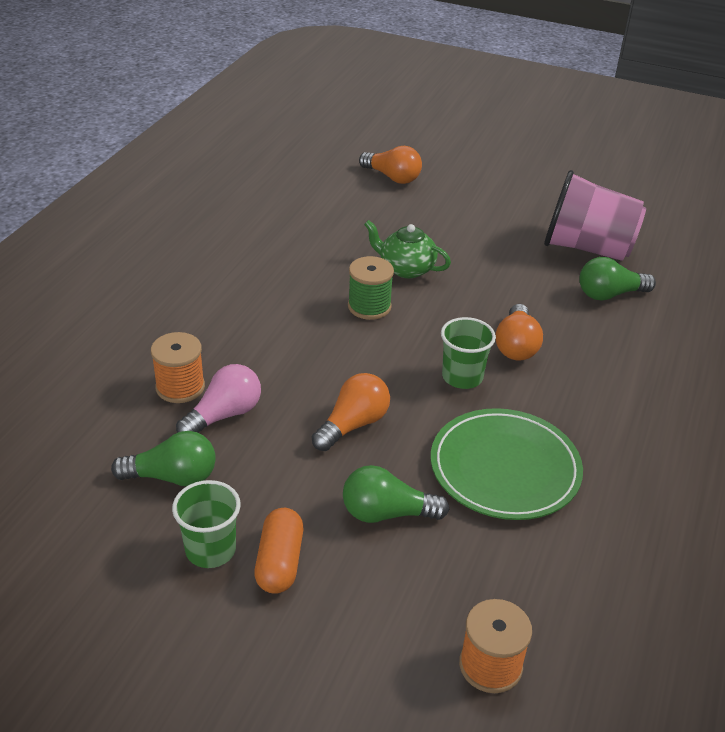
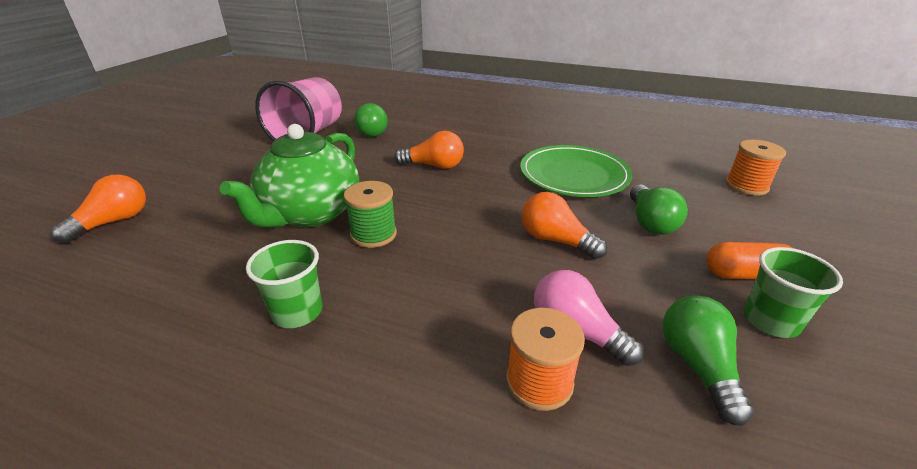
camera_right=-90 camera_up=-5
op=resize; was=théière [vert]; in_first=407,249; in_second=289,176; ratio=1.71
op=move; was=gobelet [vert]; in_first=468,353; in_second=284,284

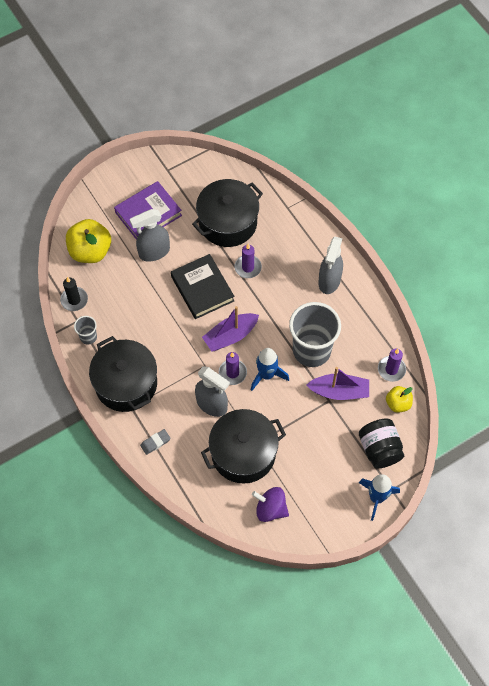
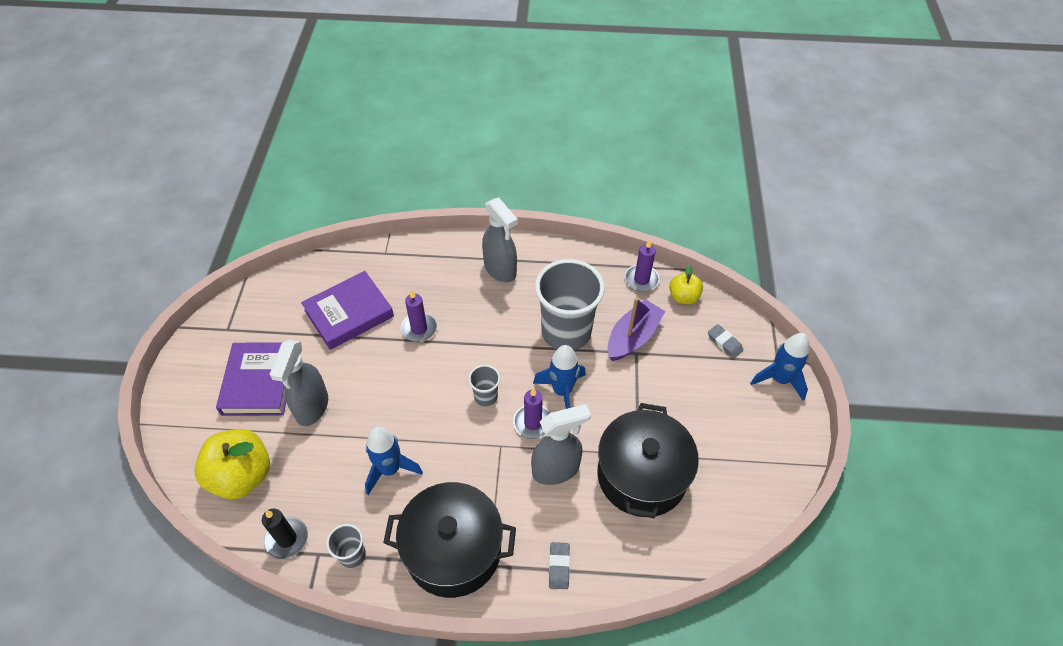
camera_right=-55 camera_up=-10
op=replace; was=marmite [noir]; now=livre [violet]; in_first=227,213; in_second=347,310
op=insert; now=fusée [bleu]; in_second=394,461
op=replace; was=bateau [violet]; now=gobelet [gris]; in_first=230,329; in_second=484,385
op=replace; was=bocal [noir]; now=gomme [gris]; in_first=381,443; in_second=726,341
op=delete; was=livre [noir]; in_first=202,286
op=delete; was=toupie [violet]; in_first=270,504

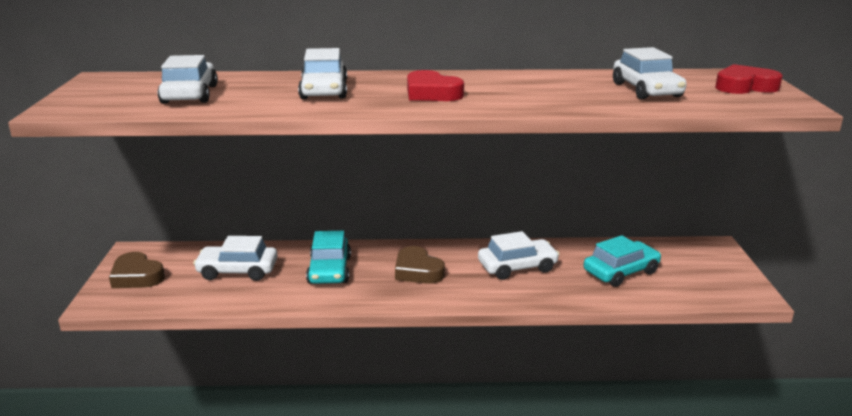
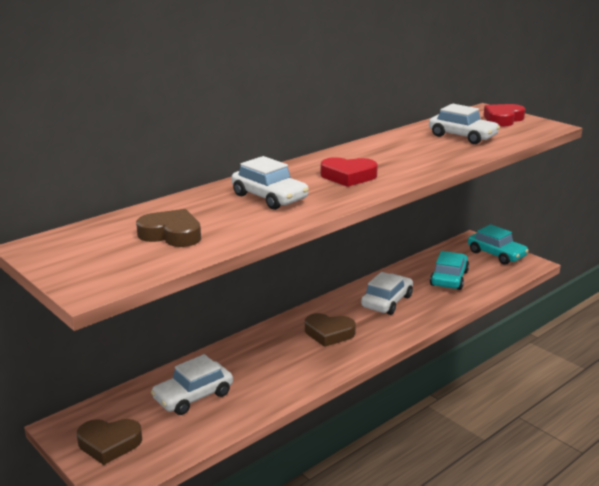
camera_right=-40 camera_up=0
op=replace; was=voiture [blanc]; now=cœur [marron]; in_first=187,79; in_second=168,228
op=move; was=voiture [turquoise]; in_first=328,257; in_second=498,244

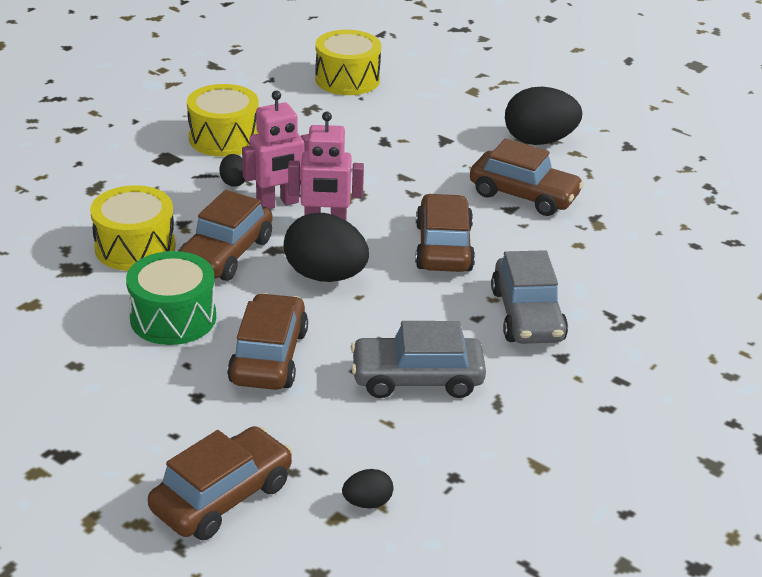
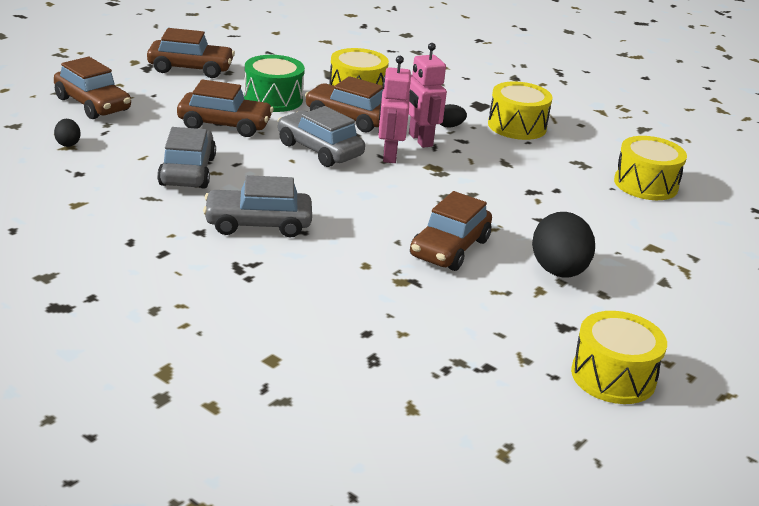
camera_right=90 camera_up=-5
op=move; was=voiture [marron]; in_first=445,233; in_second=191,53
op=replace; was=œuf [noir]; now=voiture [gris]; in_first=326,247; in_second=321,136
op=insert; now=tambour [jaune]; in_second=619,357

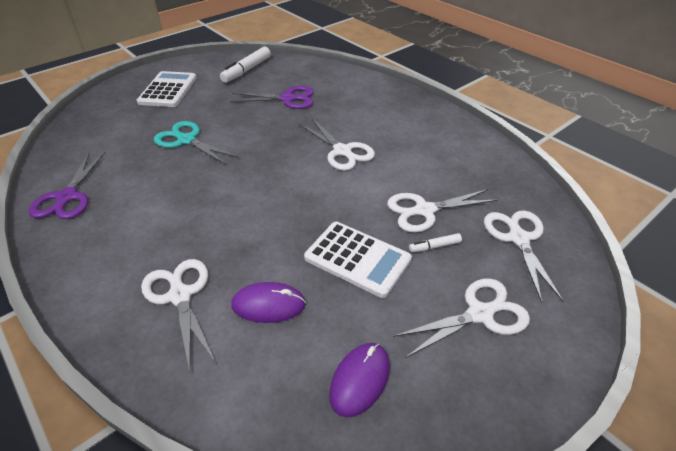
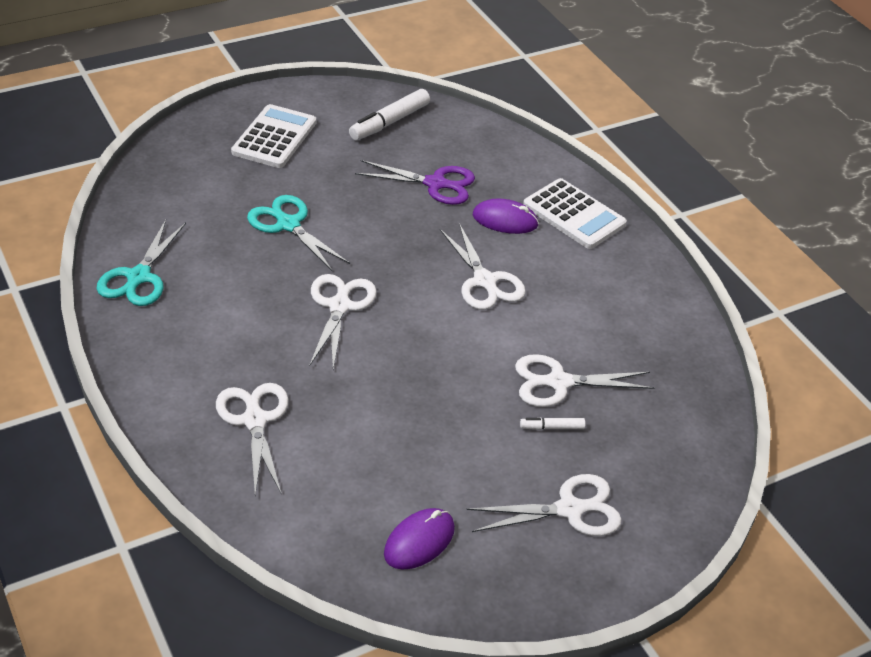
camera_right=10 camera_up=0
op=recolor; was=ciseaux [violet]; now=ciseaux [turquoise]; in_first=67,185; in_second=141,263
op=move; was=ciseaux [blanc]; in_first=524,256; in_second=343,321
op=move; was=souris [violet]; in_first=268,302; in_second=506,216
op=move; was=calculatrice [blanc]; in_first=358,260; in_second=575,213

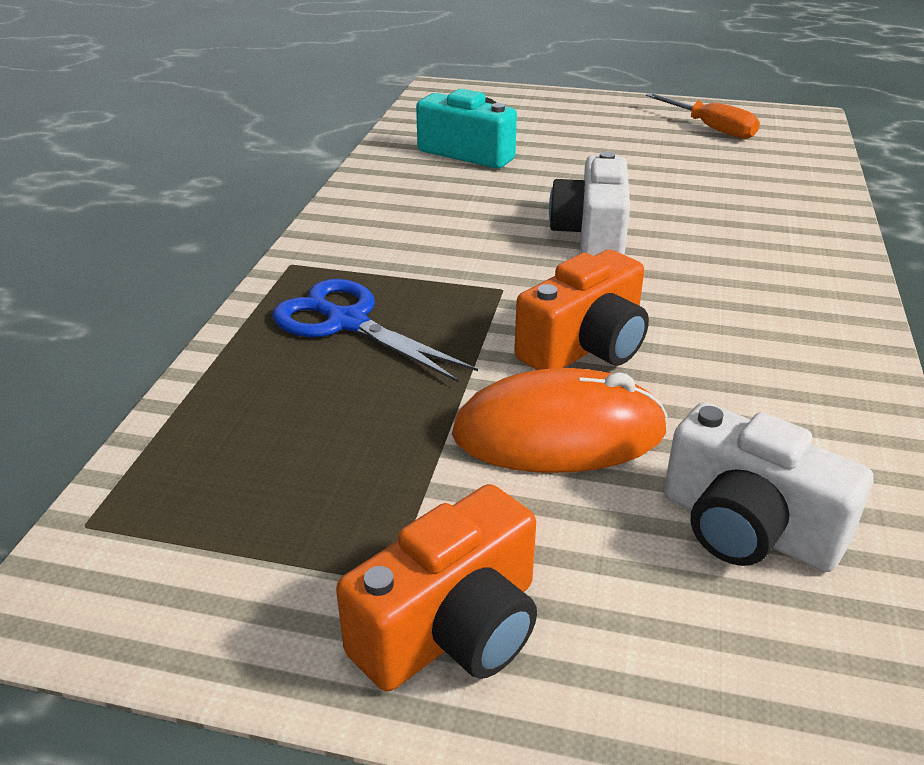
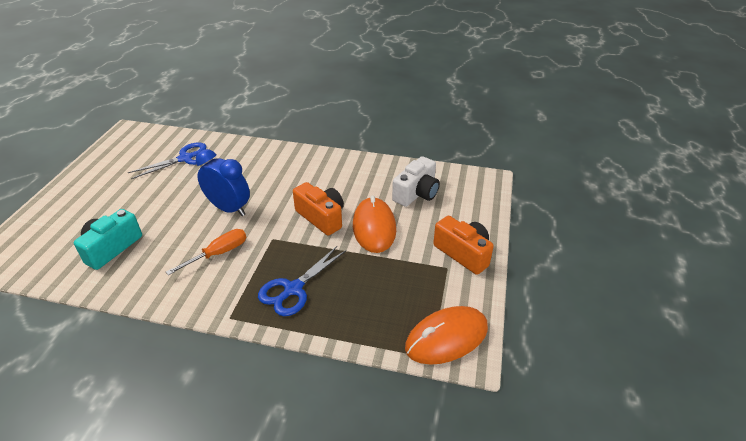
camera_right=-90 camera_up=5
op=insert; now=ciseaux [bleu]; in_second=167,160
op=move; was=tournevis [orange]; in_first=703,116; in_second=206,252
op=replace; was=appareil photo [blanc]; now=réveil [bleu]; in_first=589,203; in_second=223,182
op=insert; now=souris [orange]; in_second=446,335

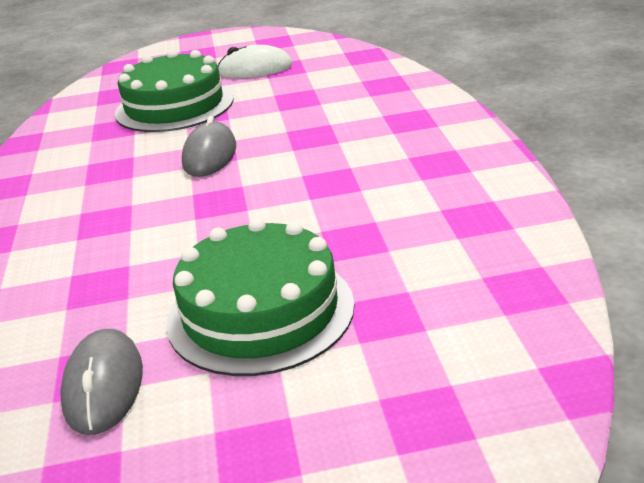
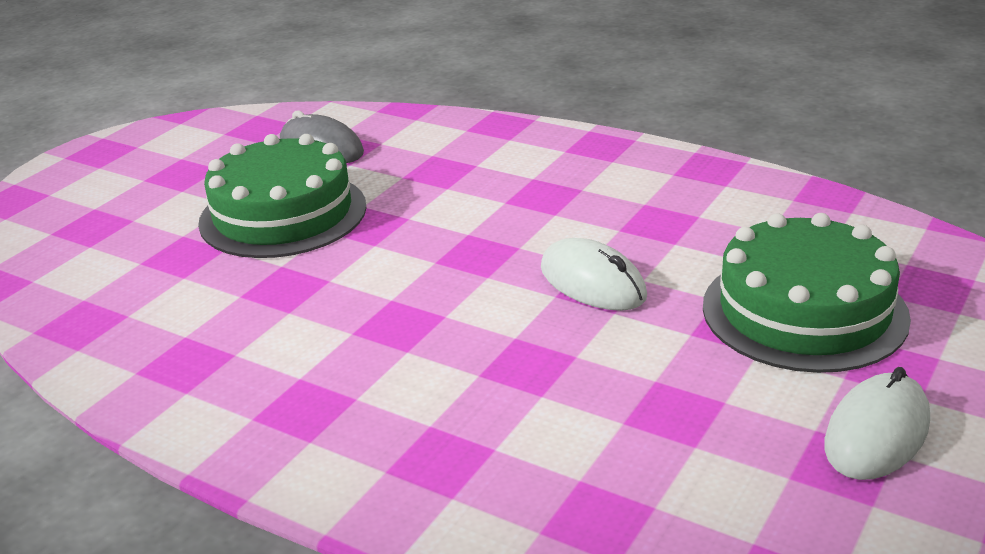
camera_right=130 camera_up=0
op=recolor; was=souris [gris]; now=souris [blanc]; in_first=209,146; in_second=594,274

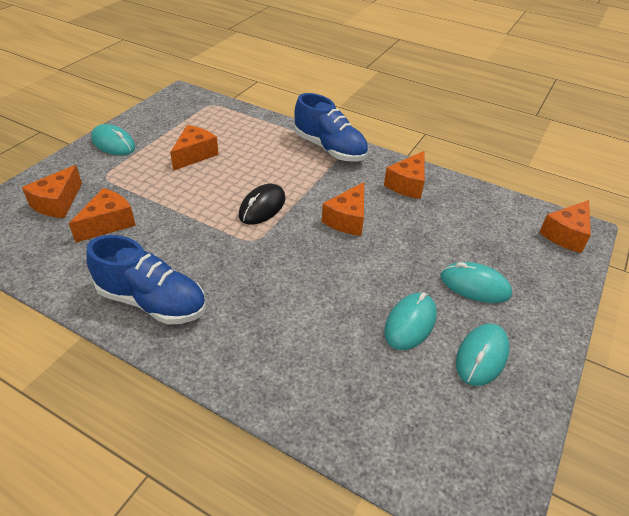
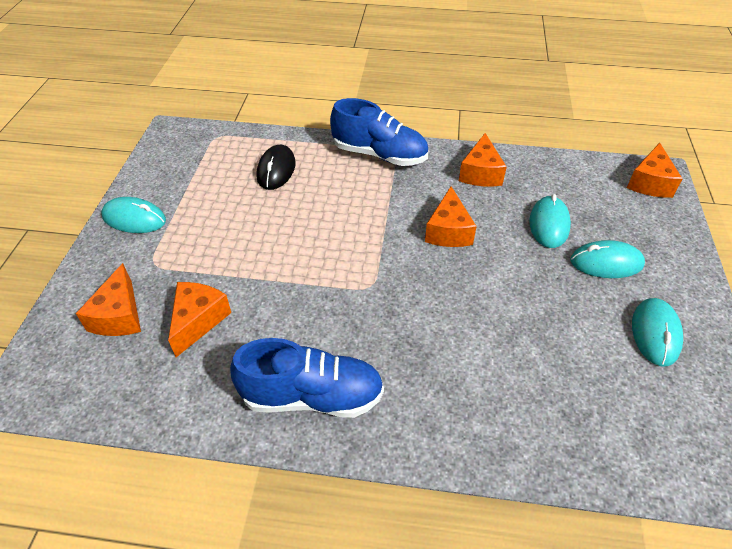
camera_right=-20 camera_up=5
op=move; was=souris [noir]; in_first=262,204; in_second=276,167
op=move; was=souris [turquoise]; in_first=410,321; in_second=550,221
op=delete; was=fromage [orange]; in_first=194,148

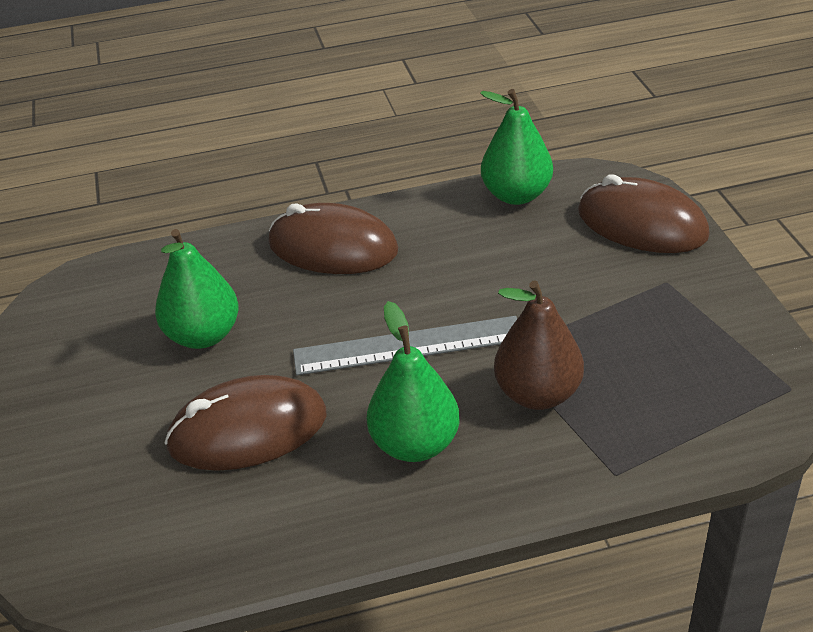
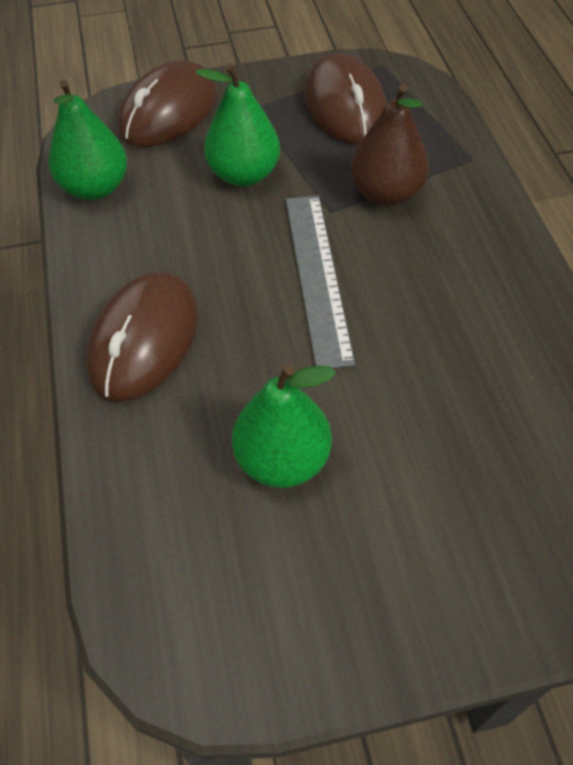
camera_right=-90 camera_up=15
op=move; was=poire [vert]; in_first=413,381; in_second=237,124
op=move; was=souris [marron]; in_first=245,423; in_second=345,98

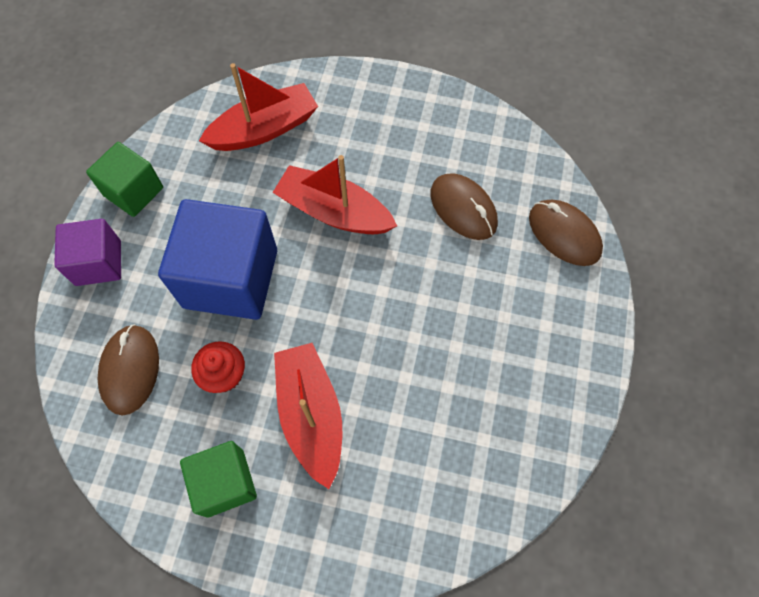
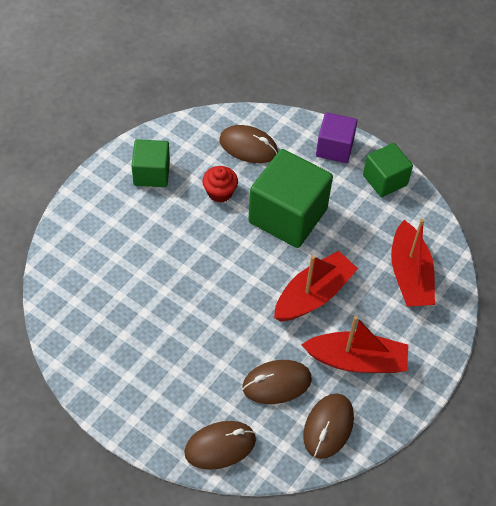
camera_right=110 camera_up=-10
op=recolor; was=cube [bleu]; now=cube [vert]; in_first=217,259; in_second=290,198
op=move; was=bateau [rouge]; in_first=308,416; in_second=354,344
op=insert; now=souris [marron]; in_second=328,426

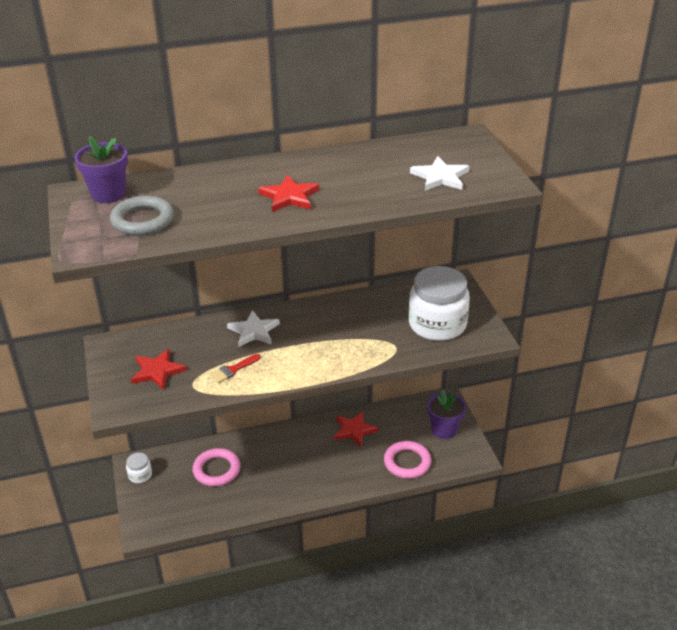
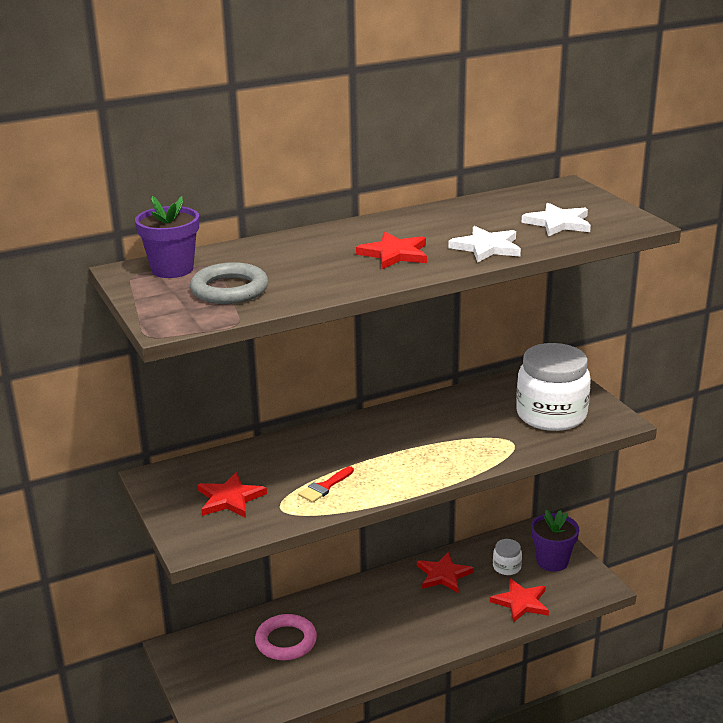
camera_right=-10 camera_up=-10
op=move; was=étoile [blanc]; in_first=253,328; in_second=484,244
op=replace; was=anneau [rose]; now=étoile [rouge]; in_first=407,460; in_second=519,600
op=move; was=bocal [blanc]; in_first=139,467; in_second=507,557

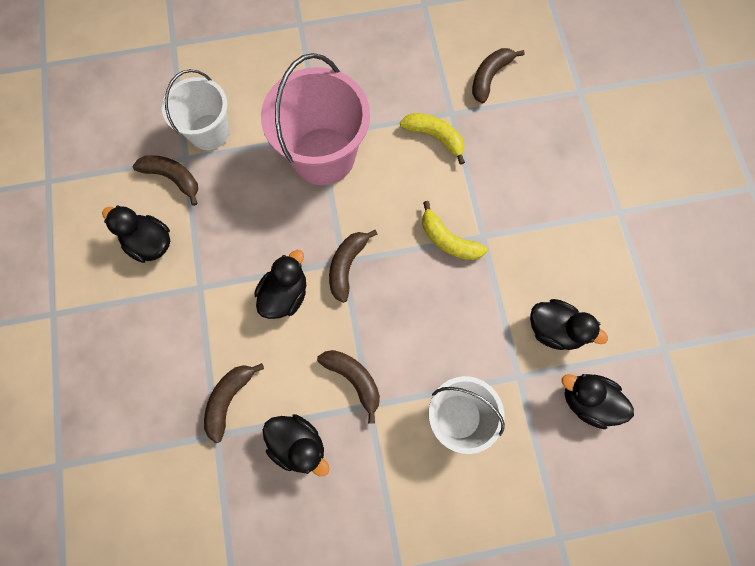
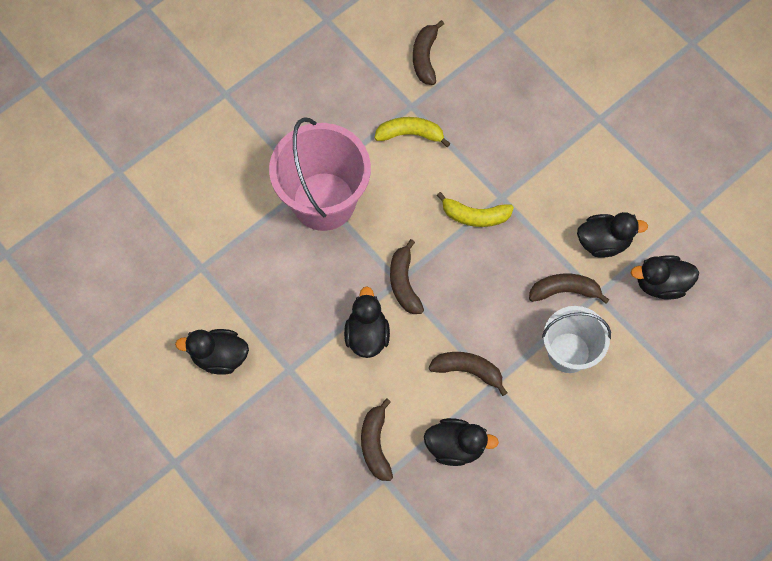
camera_right=-30 camera_up=-5
op=move; was=banane [marron]; in_first=165,180; in_second=569,289
op=delete; was=seau [blanc]; in_first=195,109

